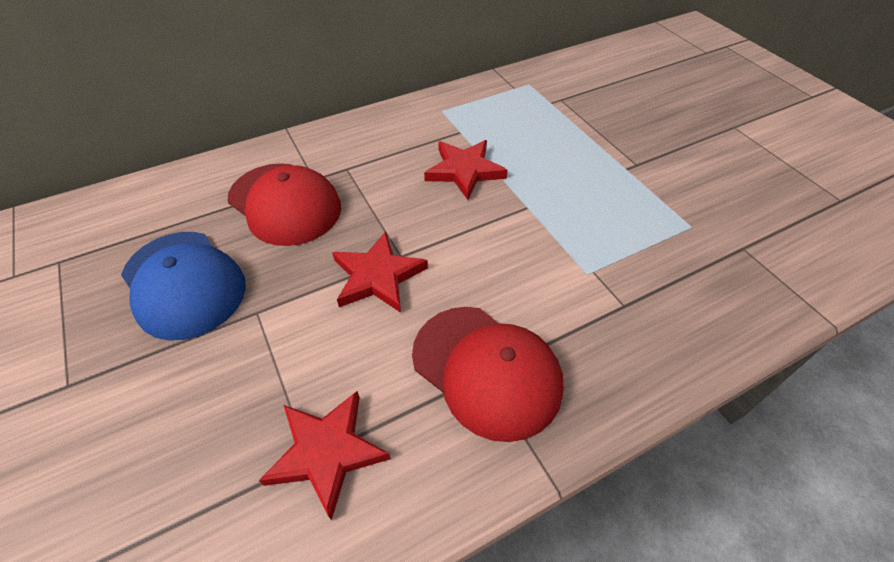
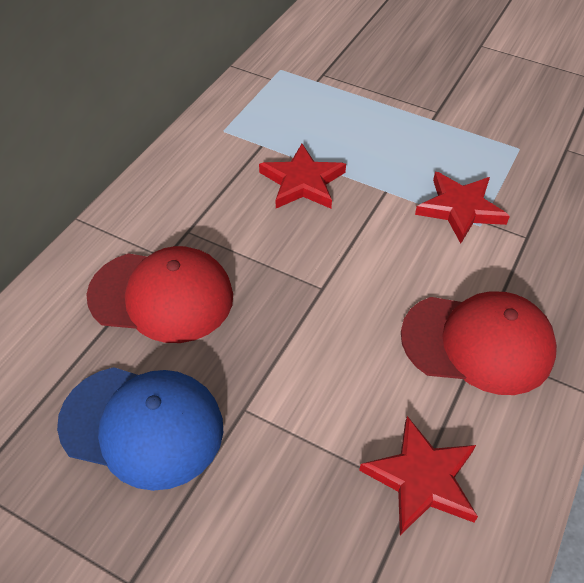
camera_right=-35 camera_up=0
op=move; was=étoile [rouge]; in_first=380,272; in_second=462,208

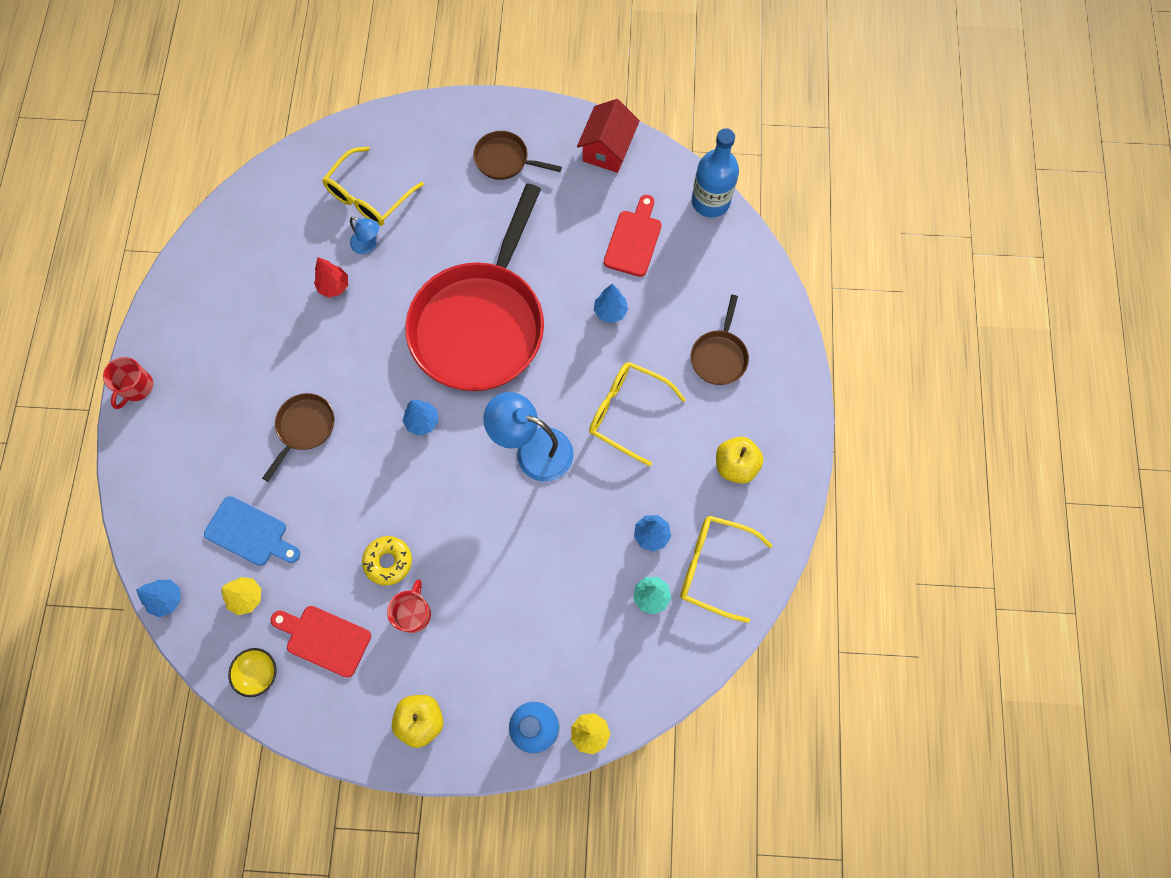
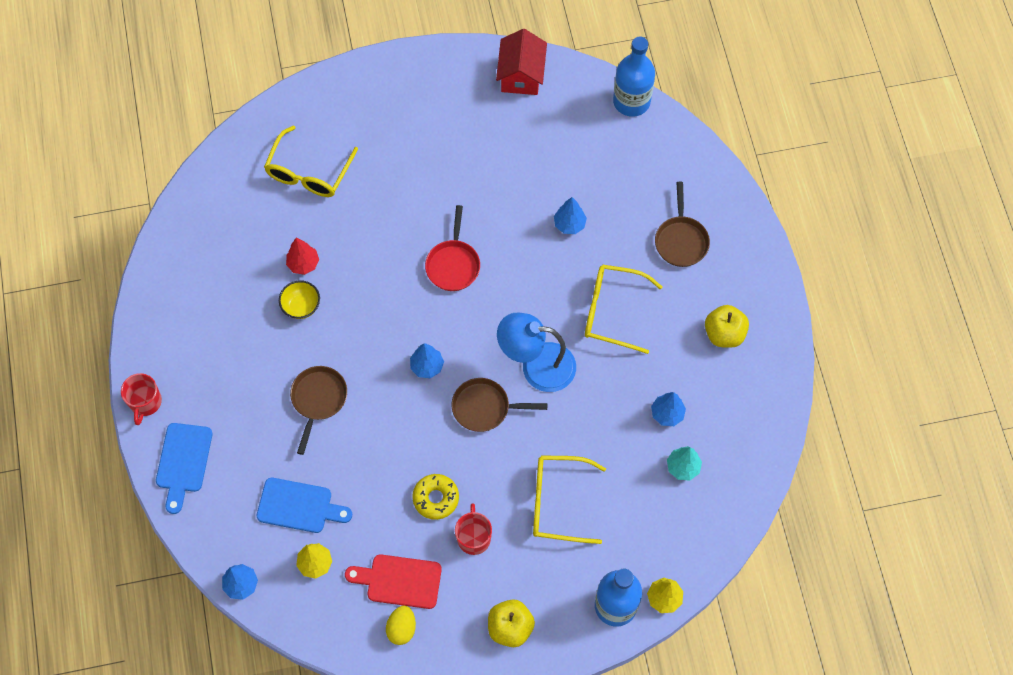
camera_right=-15 camera_up=-5
op=insert; now=planche à découper [bleu]; in_second=184,468
op=move; was=bol [jaune]; in_first=252,672; in_second=299,299
op=insert; now=œuf [jaune]; in_second=401,625
op=resize; was=poêle [rouge]; in_first=474,287; in_second=452,248; ratio=0.42
op=move; was=poêle [marron]; in_first=517,155; in_second=499,405
op=move; was=lunettes [jaune]; in_first=726,569; in_second=569,499
op=delete; was=lampe [bleu]; in_first=364,235
op=delete; was=planche à découper [rouge]; in_first=633,236

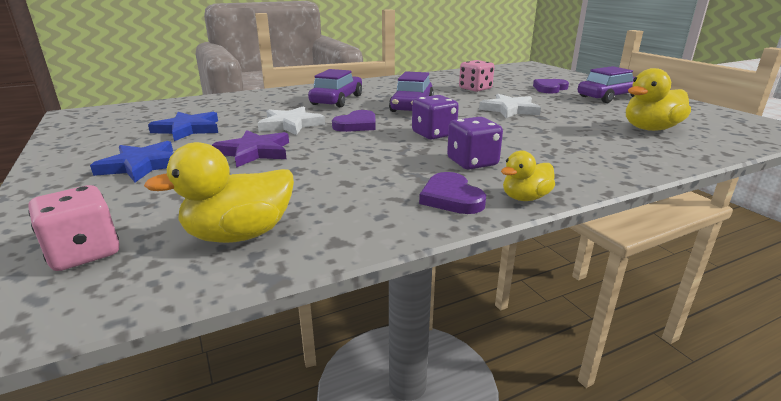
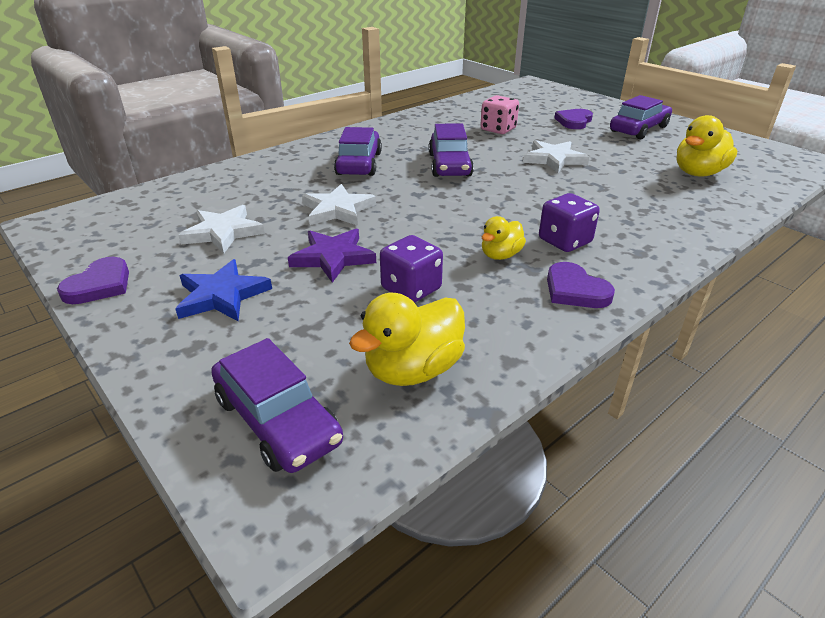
camera_right=-15 camera_up=10
op=move; was=cœur [violet]; in_first=353,121; in_second=93,280
op=recolor; was=étoile [bleu]; now=étoile [blanc]; in_first=183,126; in_second=221,229
op=replace; was=dé [rose]; now=voiture [violet]; in_first=73,228; in_second=277,405
op=move; was=dé [violet]; in_first=435,117; in_second=411,269
op=move; was=canard [jaune]; in_first=528,176; in_second=504,238

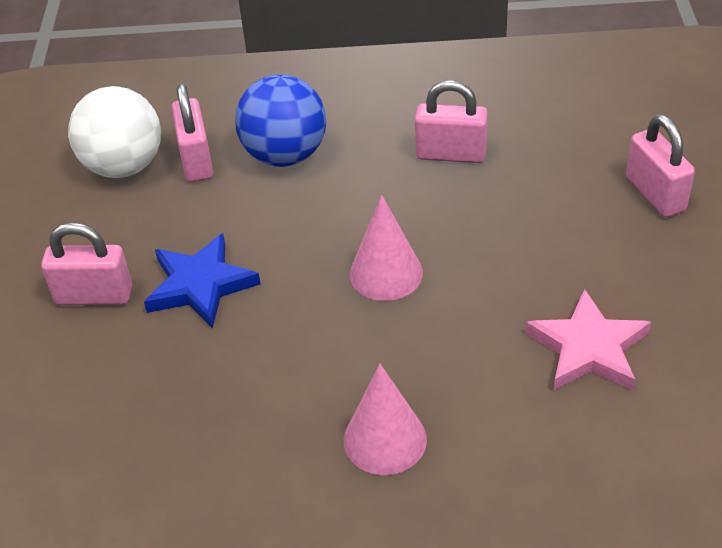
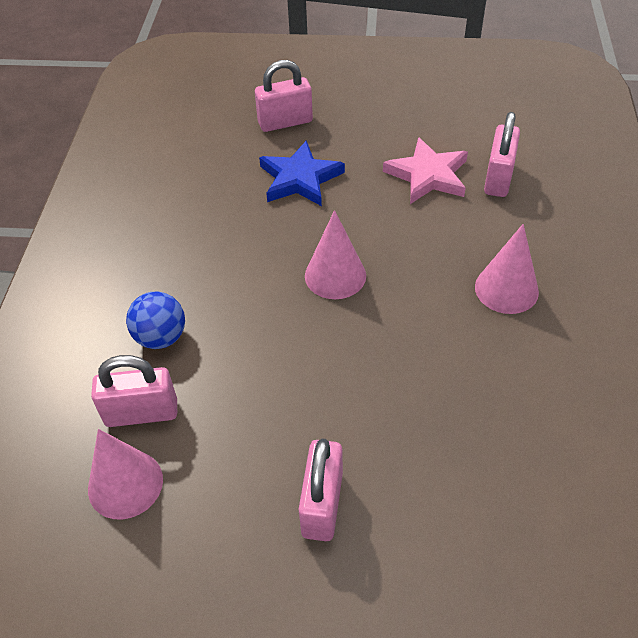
camera_right=-85 camera_up=5
op=replace; was=balle [blanc]; now=cône [rose]; in_first=114,132; in_second=125,474
op=resize; was=balle [bleu]; in_first=280,121; in_second=155,320; ratio=0.64
op=move; was=étoile [bleu]; in_first=202,281; in_second=302,173
op=move; was=cadenas [rose]; in_first=451,121; in_second=502,154

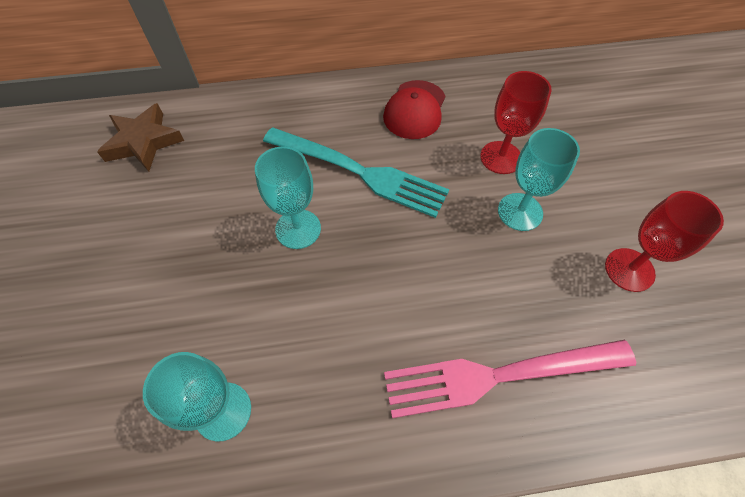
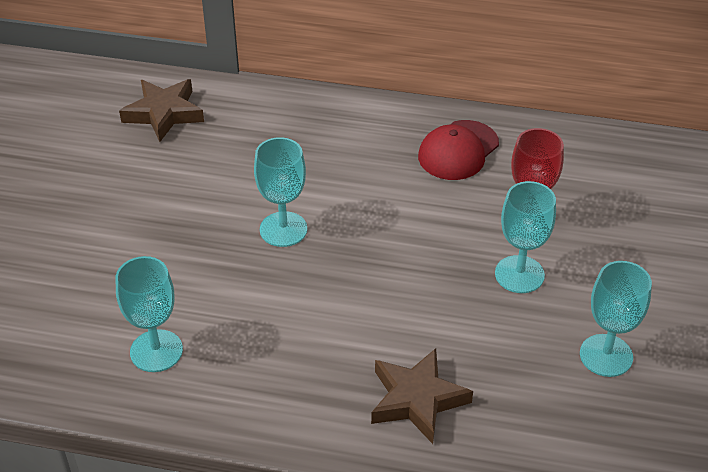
camera_right=20 camera_up=-15
op=replace; was=fourchette [rose]; now=étoile [marron]; in_first=510,379; in_second=422,396
op=recolor; was=verre à pied [rouge]; now=verre à pied [turquoise]; in_first=664,241; in_second=616,319
op=delete; was=fourchette [turquoise]; in_first=356,172

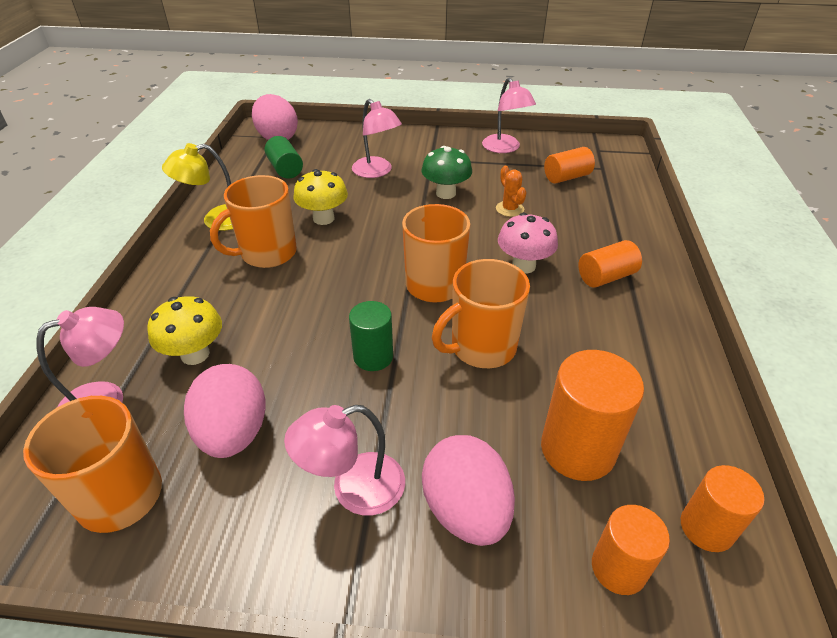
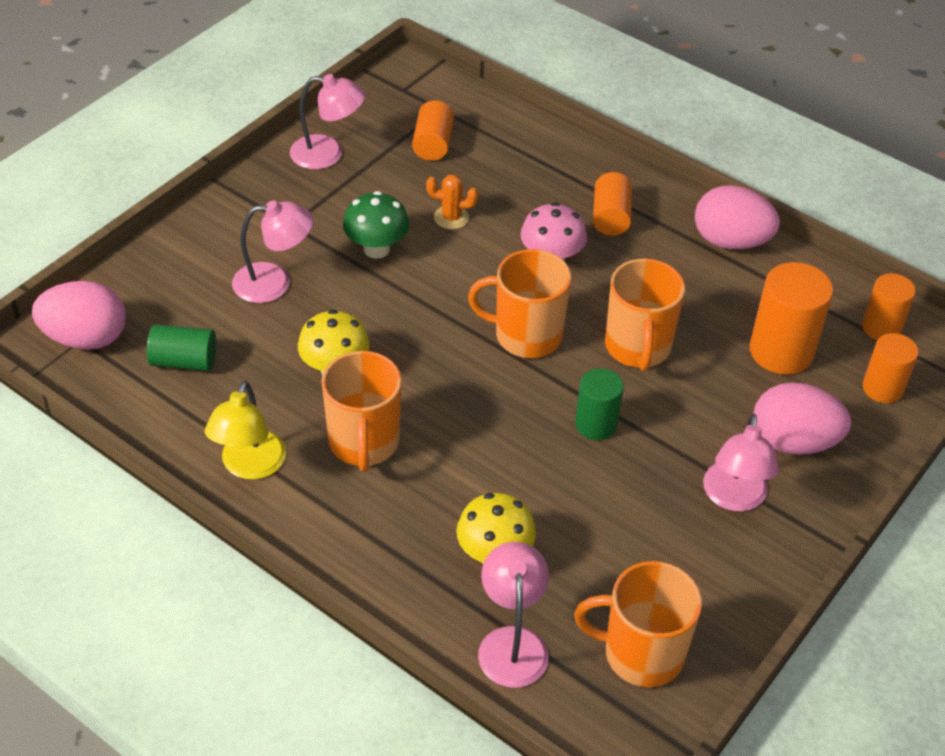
camera_right=-60 camera_up=5
op=move; was=œuf [rose]; in_first=225,411; in_second=737,217

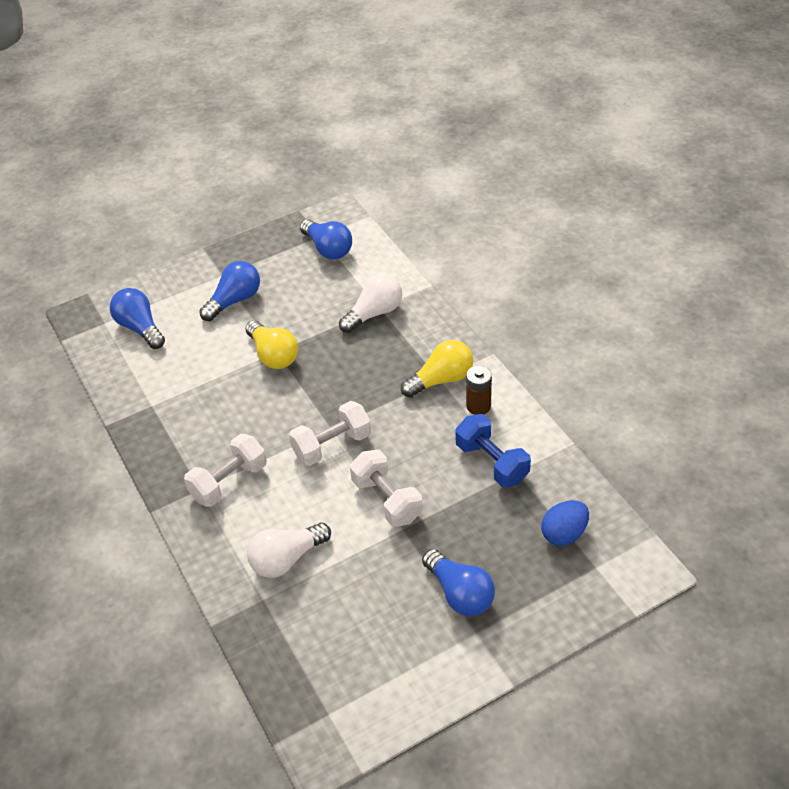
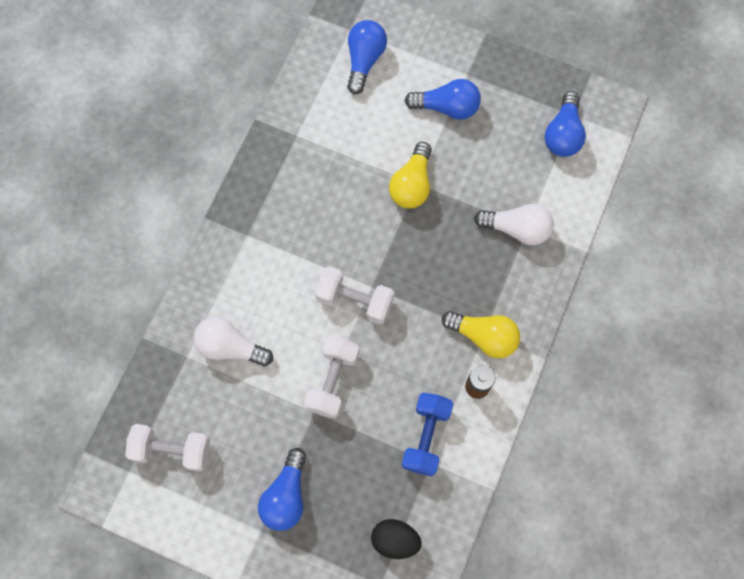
camera_right=50 camera_up=25
op=move; was=haltère [blanc]; in_first=225,470; in_second=167,448
op=recolor; was=œuf [bleu]; now=œuf [noir]; in_first=565,523; in_second=396,539

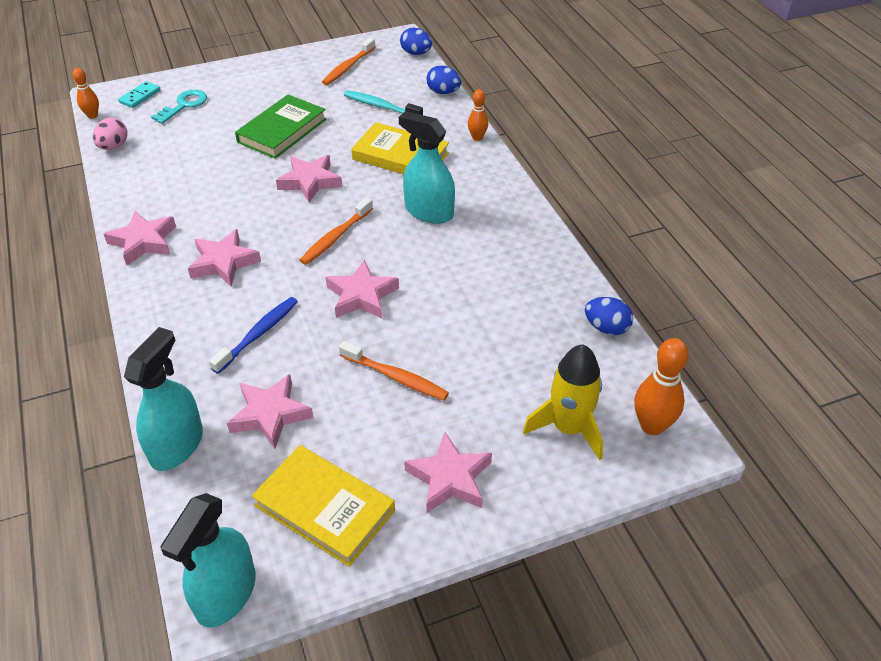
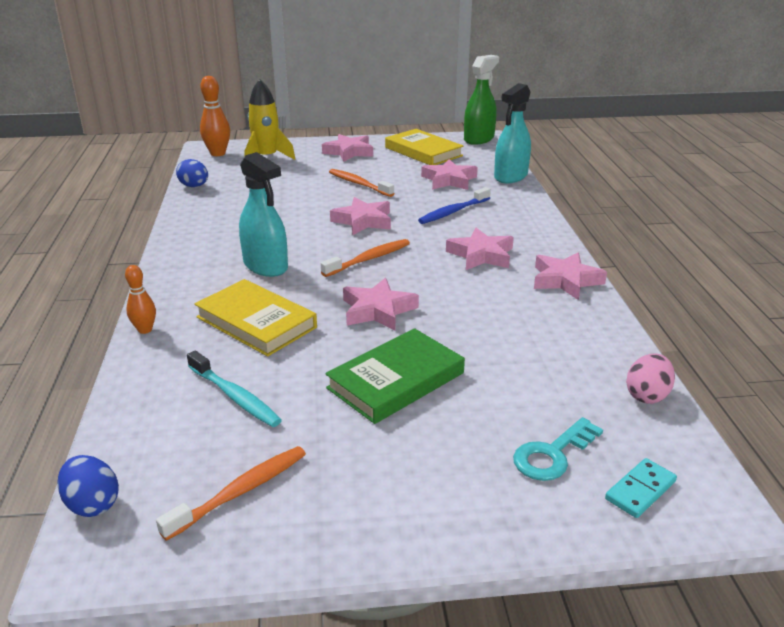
camera_right=-165 camera_up=-15
op=recolor; was=vaporisateur [turquoise]; now=vaporisateur [vert]; in_first=208,560; in_second=481,100
op=delete; was=quille [orange]; in_first=85,93
op=delete; was=œuf [bleu]; in_first=443,80

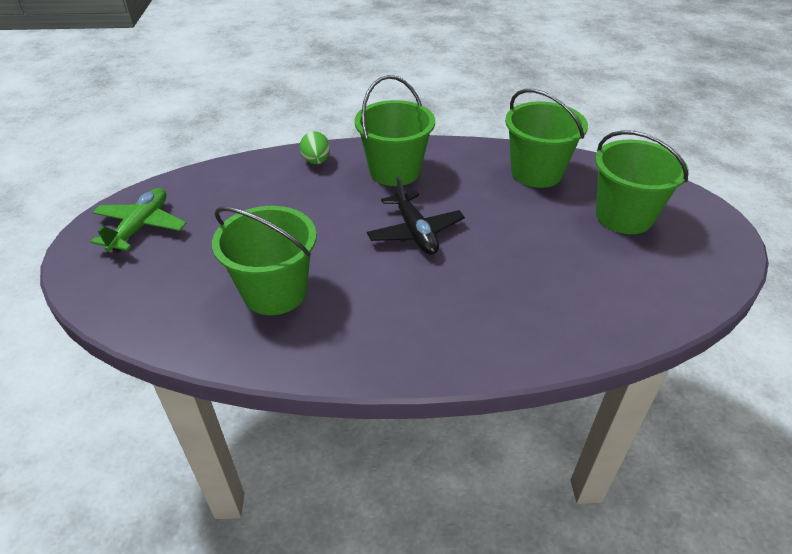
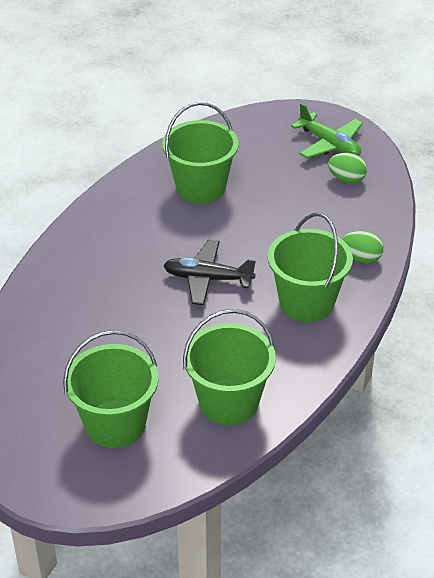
camera_right=120 camera_up=0
op=insert; now=œuf [vert]; in_second=347,168

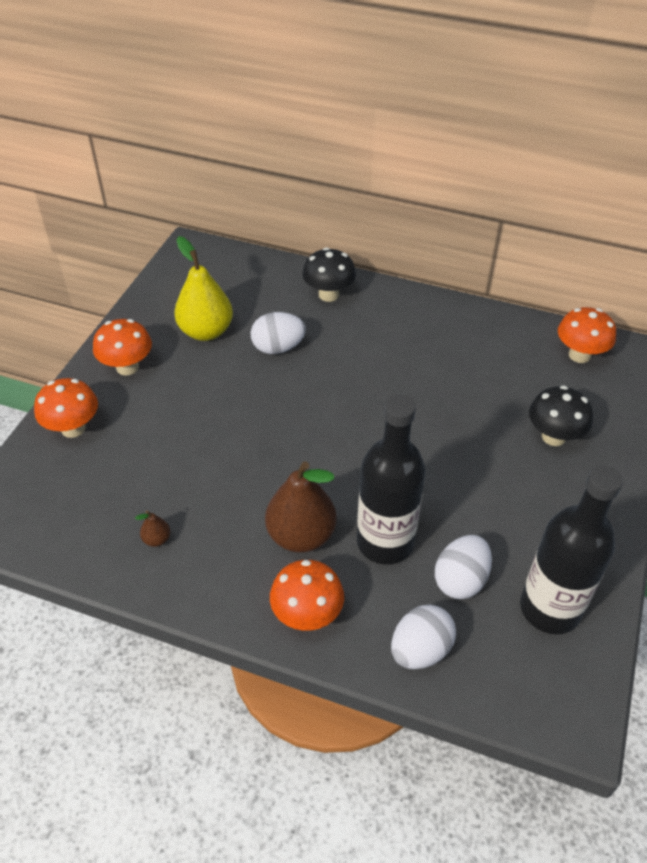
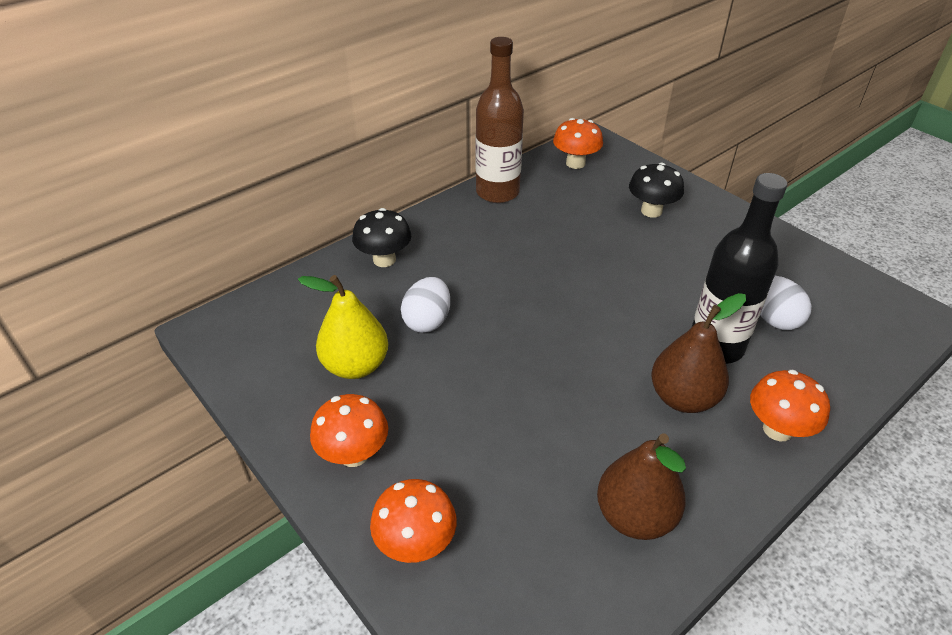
camera_right=-60 camera_up=-5
op=insert; now=bouteille [marron]; in_second=500,120
op=resize; was=poire [marron]; in_first=152,528; in_second=641,486; ratio=2.36
op=delete; was=œuf [blanc]; in_first=423,636
op=delete; was=bouteille [noir]; in_first=571,549

